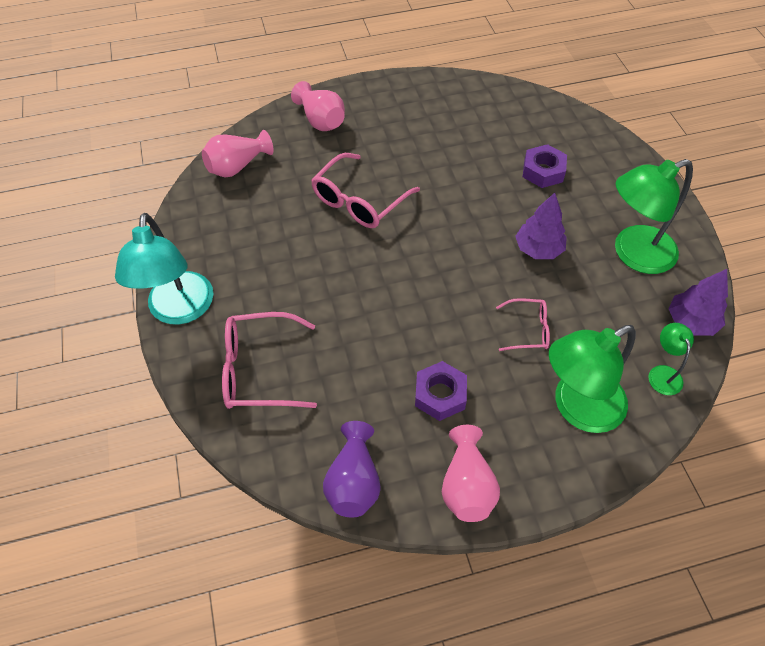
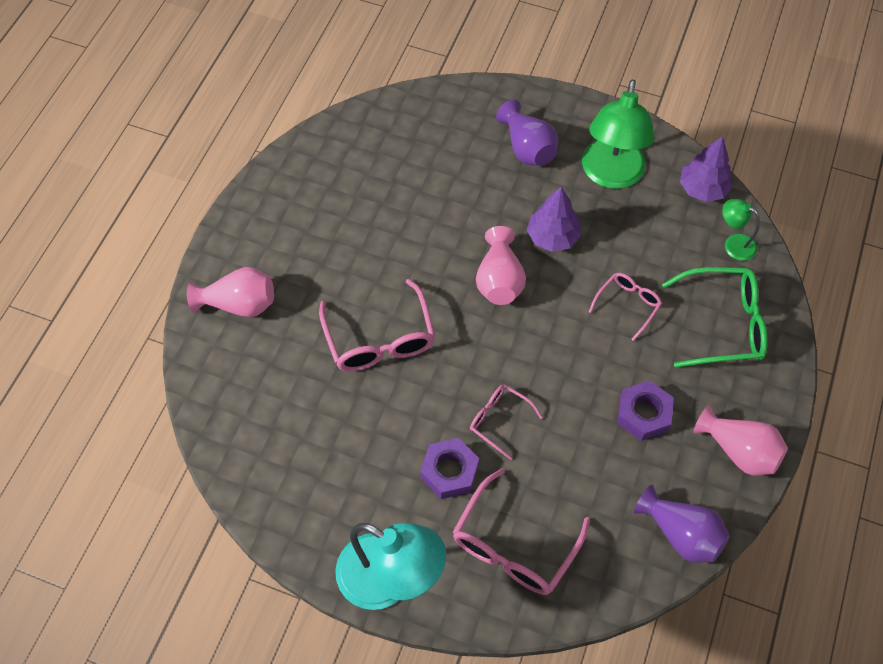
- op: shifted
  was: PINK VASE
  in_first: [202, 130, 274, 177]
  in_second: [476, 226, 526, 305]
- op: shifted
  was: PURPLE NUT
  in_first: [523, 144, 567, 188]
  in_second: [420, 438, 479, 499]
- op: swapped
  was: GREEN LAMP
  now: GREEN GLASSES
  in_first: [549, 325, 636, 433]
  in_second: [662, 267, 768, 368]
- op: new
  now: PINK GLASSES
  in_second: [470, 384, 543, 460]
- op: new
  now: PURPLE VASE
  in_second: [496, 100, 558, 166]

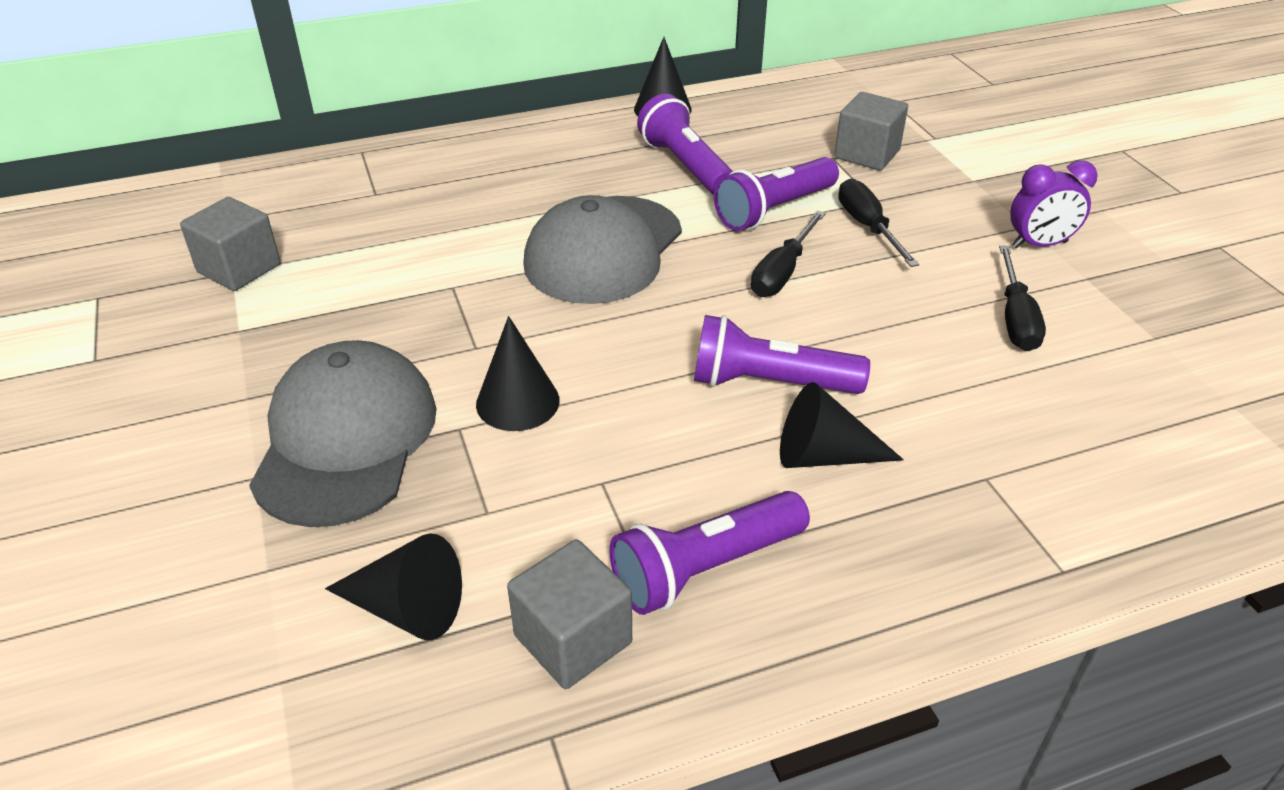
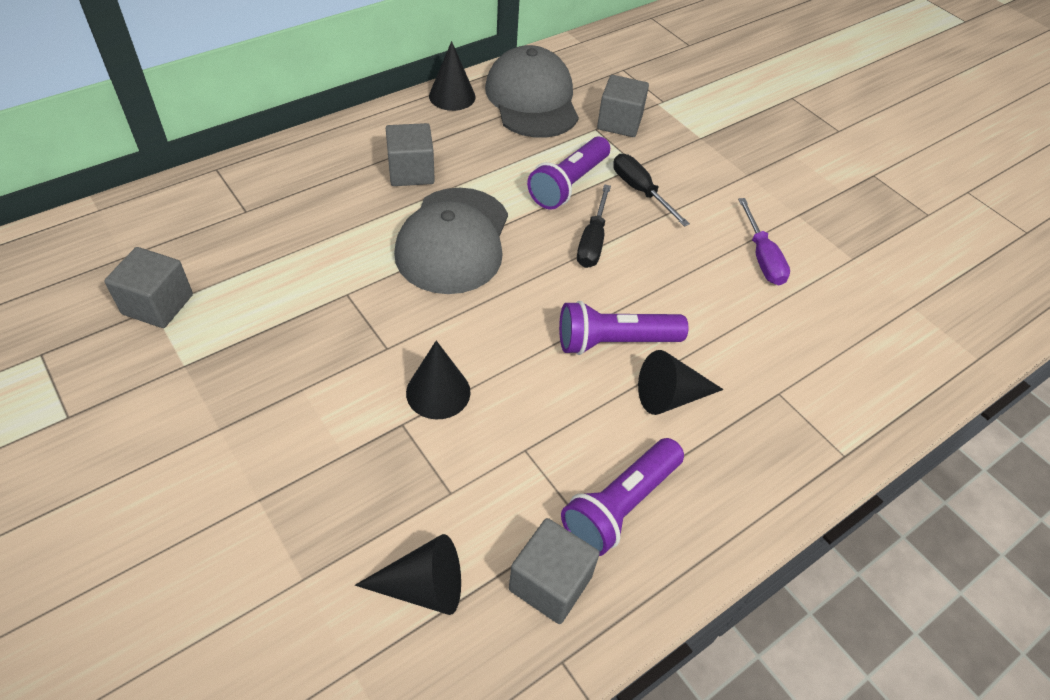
- op: shifted
  was: GREY CAP
  in_first: [249, 340, 437, 527]
  in_second: [485, 45, 579, 138]
- op: gone
  was: PURPLE FLASHLIGHT
  in_first: [637, 94, 733, 195]
- op: repainted
  was: BLACK SCREWDRIVER
  now: PURPLE SCREWDRIVER
  in_first: [999, 245, 1046, 351]
  in_second: [738, 198, 790, 285]
- op: gone
  was: PURPLE CLOCK
  in_first: [1010, 160, 1098, 248]
- op: new
  now: GREY CUBE
  in_second: [386, 123, 435, 186]

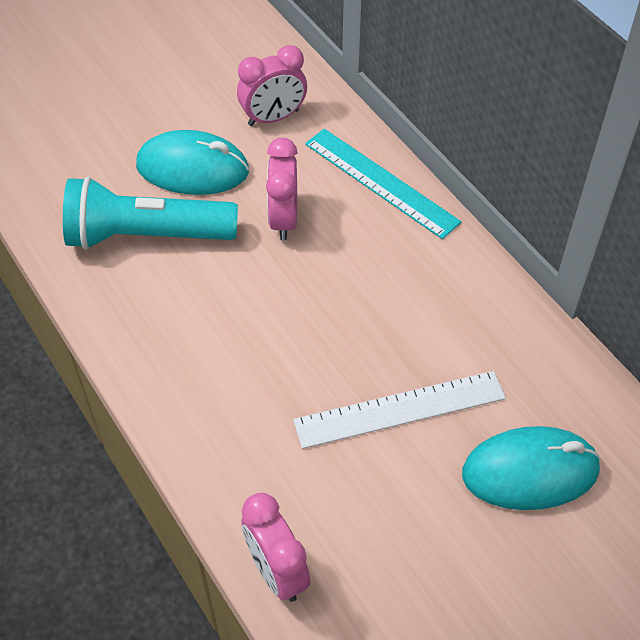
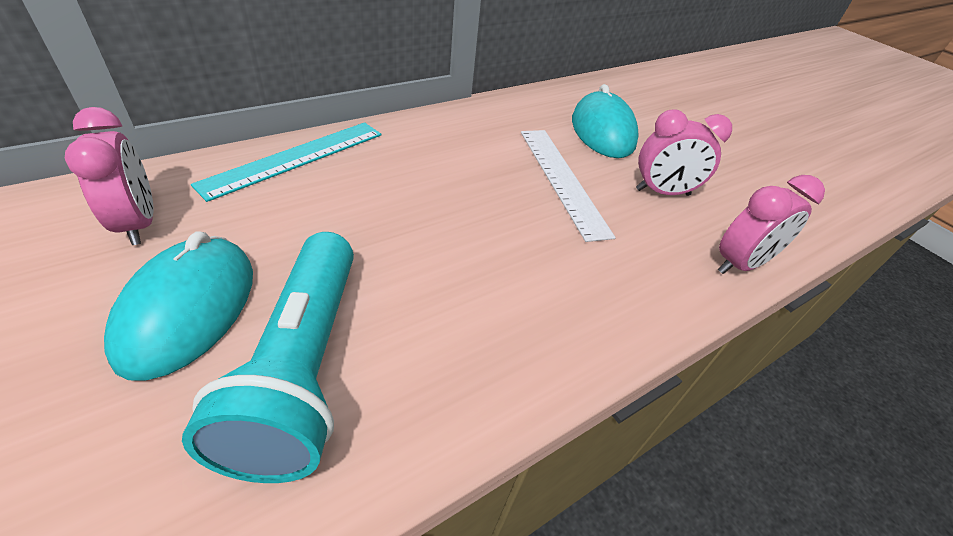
- op: shifted
  was: PINK CLOCK
  in_first: [266, 138, 298, 241]
  in_second: [636, 109, 732, 196]

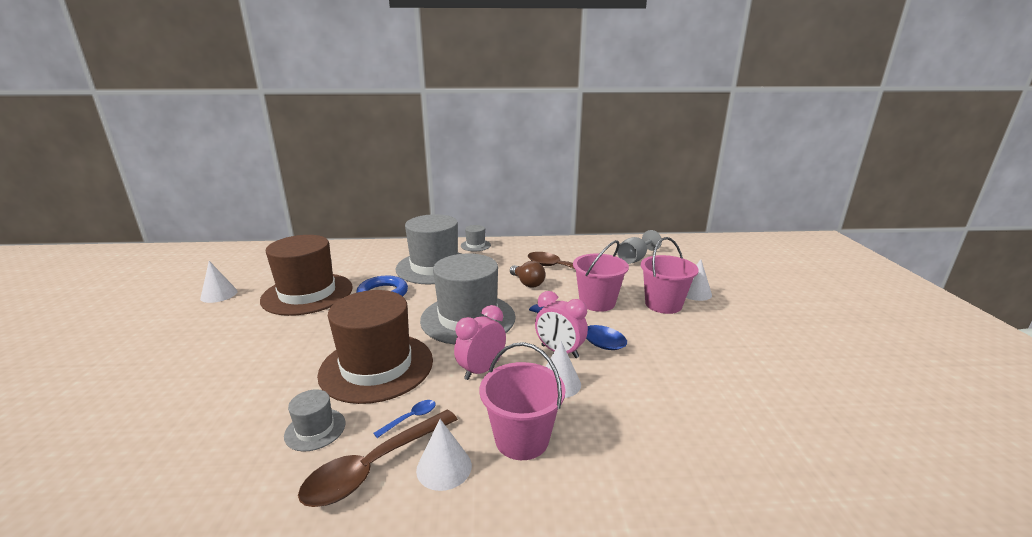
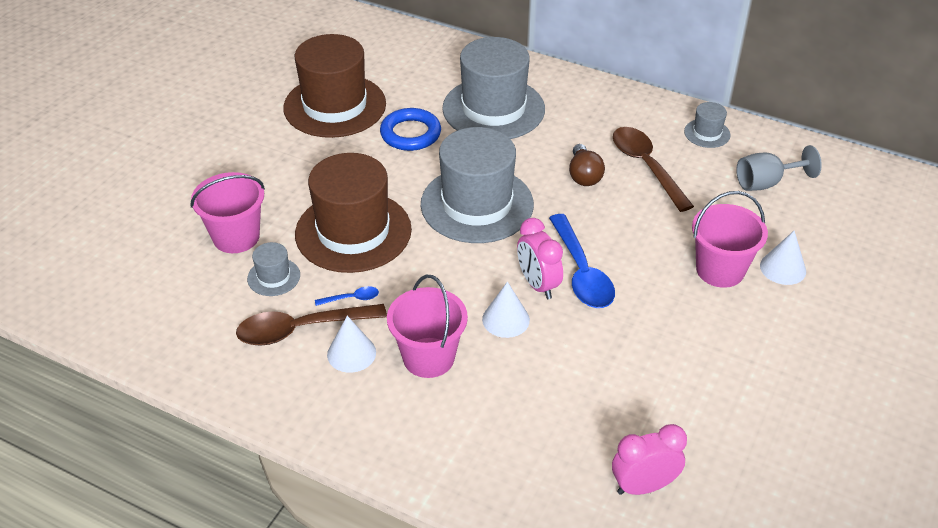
- op: gone
  was: WHITE CONE
  in_first: [200, 261, 237, 303]
- op: shifted
  was: PINK CLOCK
  in_first: [454, 305, 506, 380]
  in_second: [612, 424, 687, 495]
- op: shifted
  was: GREY HAT
  in_first: [461, 225, 491, 251]
  in_second: [684, 102, 731, 148]
- op: shifted
  was: PINK BUCKET
  in_first: [573, 240, 629, 312]
  in_second: [190, 172, 265, 253]

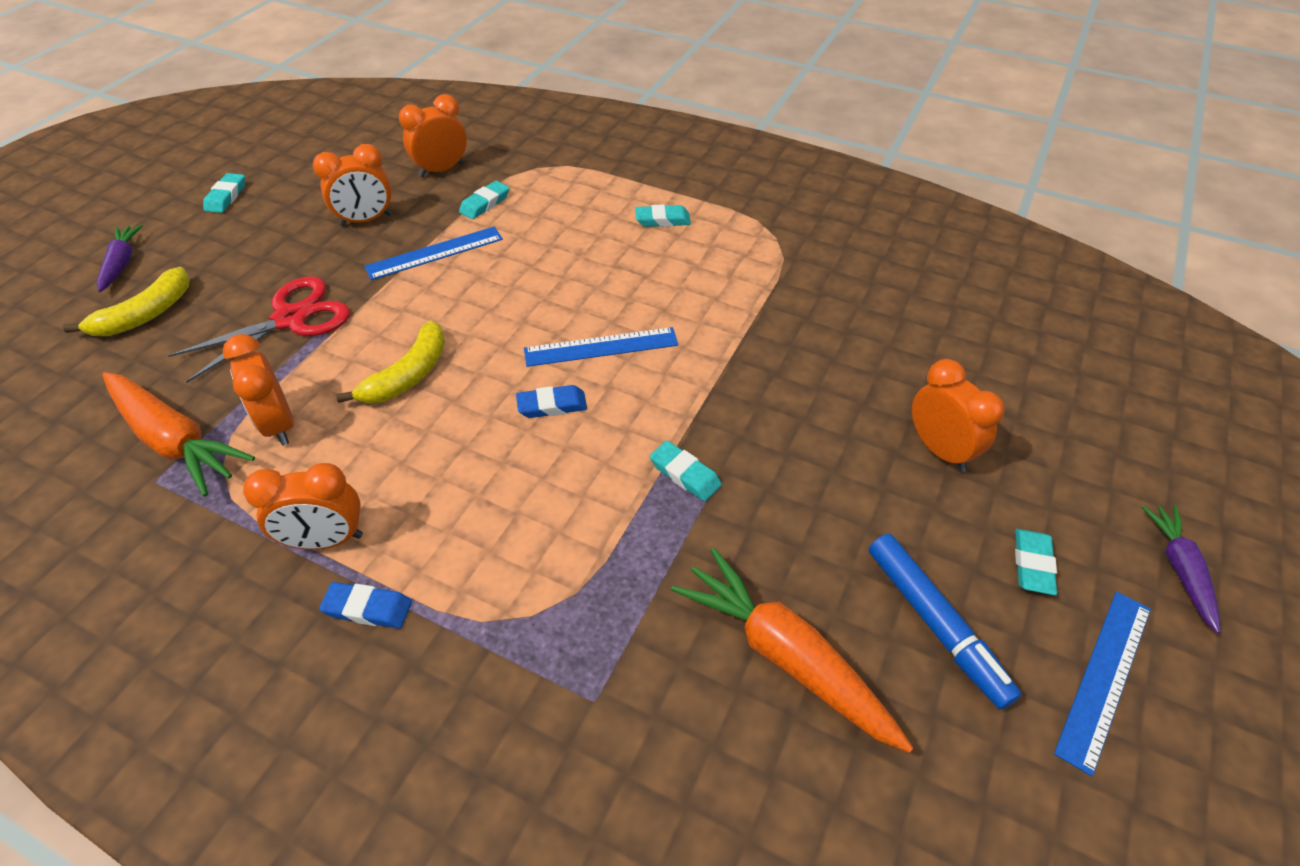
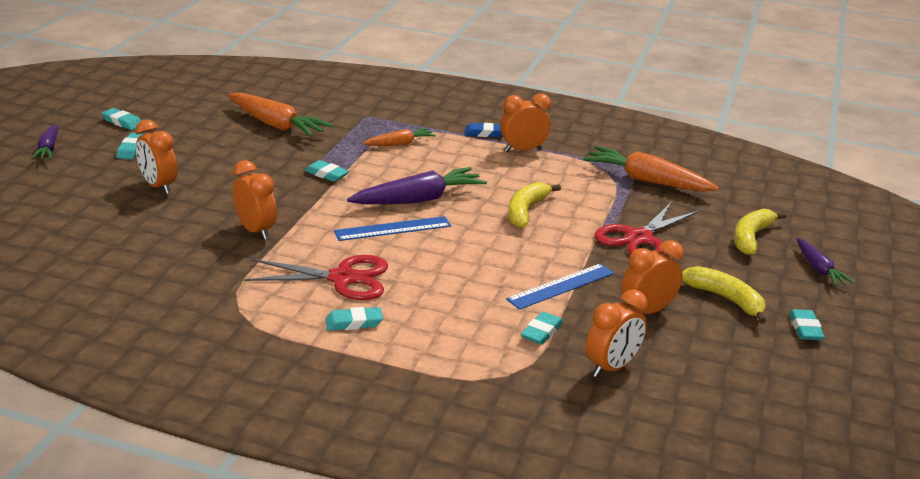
- op: shifted
  was: ORANGE CLOCK
  in_first: [223, 334, 294, 446]
  in_second: [233, 160, 277, 240]
- op: swapped
  was: BLUE ERASER
  now: PURPLE CARROT
  in_first: [516, 385, 587, 418]
  in_second: [347, 167, 487, 205]
- op: gone
  was: BLUE MARKER
  in_first: [869, 534, 1022, 710]
- op: swapped
  was: BLUE RULER
  now: TURQUOISE ERASER
  in_first: [1054, 592, 1151, 776]
  in_second: [102, 108, 141, 130]
- op: new
  now: RED SCISSORS
  in_second: [244, 255, 388, 300]
- op: new
  now: ORANGE CARROT
  in_second: [363, 128, 436, 146]
- op: new
  now: YELLOW BANANA
  in_second: [682, 266, 766, 324]

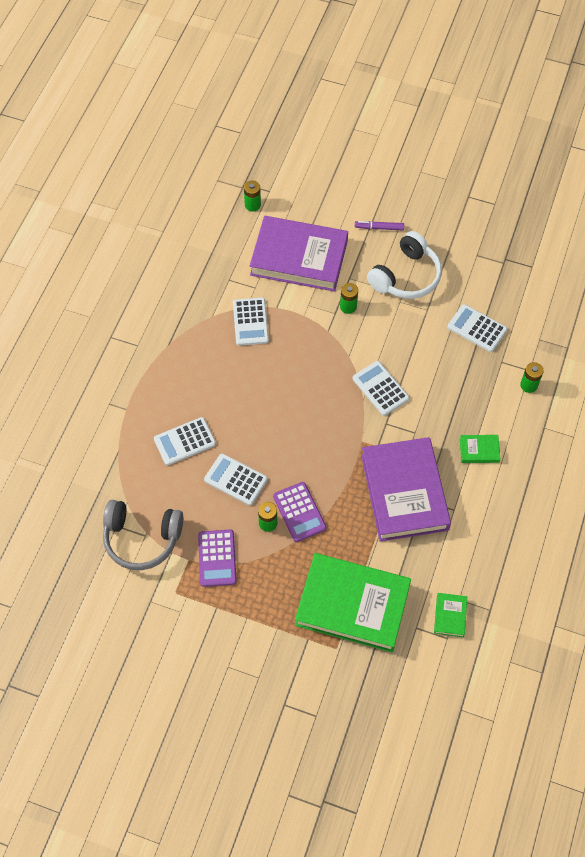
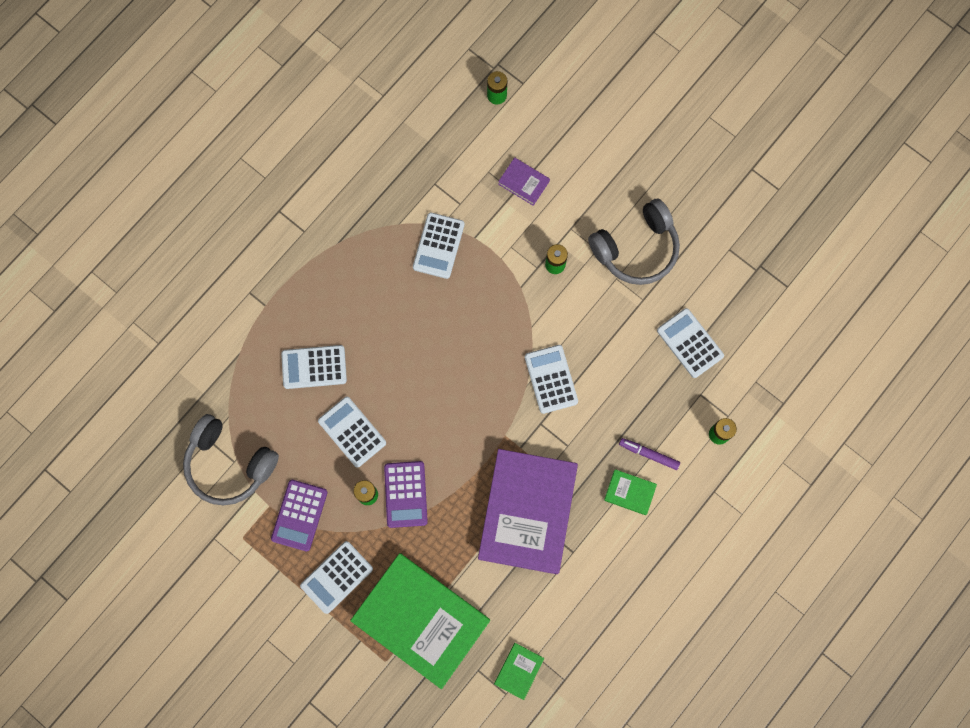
- op: scaled
  was: PURPLE BOOK
  in_first: [250, 216, 348, 292]
  in_second: [498, 157, 550, 206]
  ratio: 0.4
- op: shifted
  was: PURPLE MARKER
  in_first: [355, 221, 404, 230]
  in_second: [619, 438, 680, 470]
- op: repainted
  was: WHITE HEADPHONES
  now: GREY HEADPHONES
  in_first: [367, 231, 442, 299]
  in_second: [588, 199, 680, 285]
- op: new
  now: WHITE CALCULATOR
  in_second: [300, 541, 373, 614]

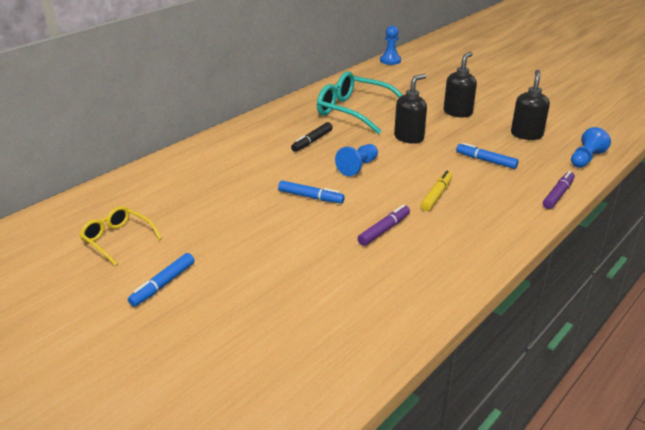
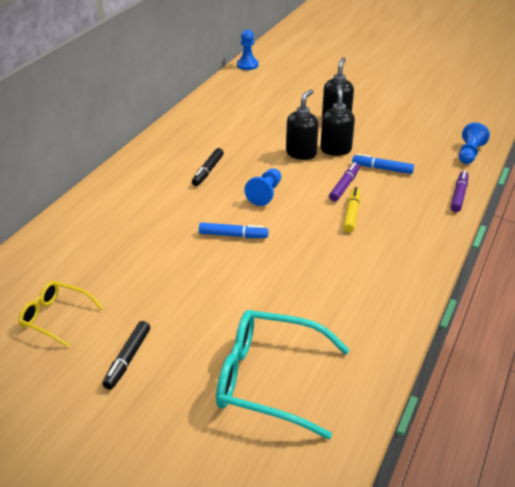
- op: repainted
  was: BLUE MARKER
  now: BLACK MARKER
  in_first: [128, 253, 194, 307]
  in_second: [102, 321, 150, 390]
- op: shifted
  was: TURQUOISE GLASSES
  in_first: [317, 71, 402, 134]
  in_second: [216, 310, 350, 440]
- op: shifted
  was: PURPLE MARKER
  in_first: [358, 205, 410, 246]
  in_second: [329, 162, 360, 202]
- op: shifted
  was: BLACK SOAP DISPENSER
  in_first: [511, 70, 550, 140]
  in_second: [320, 85, 355, 156]

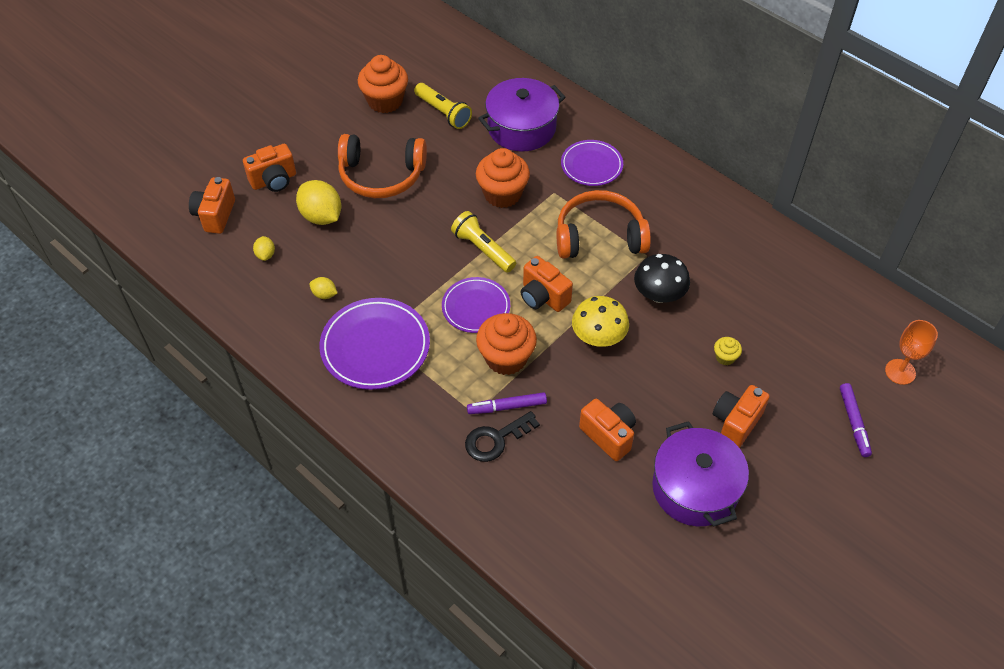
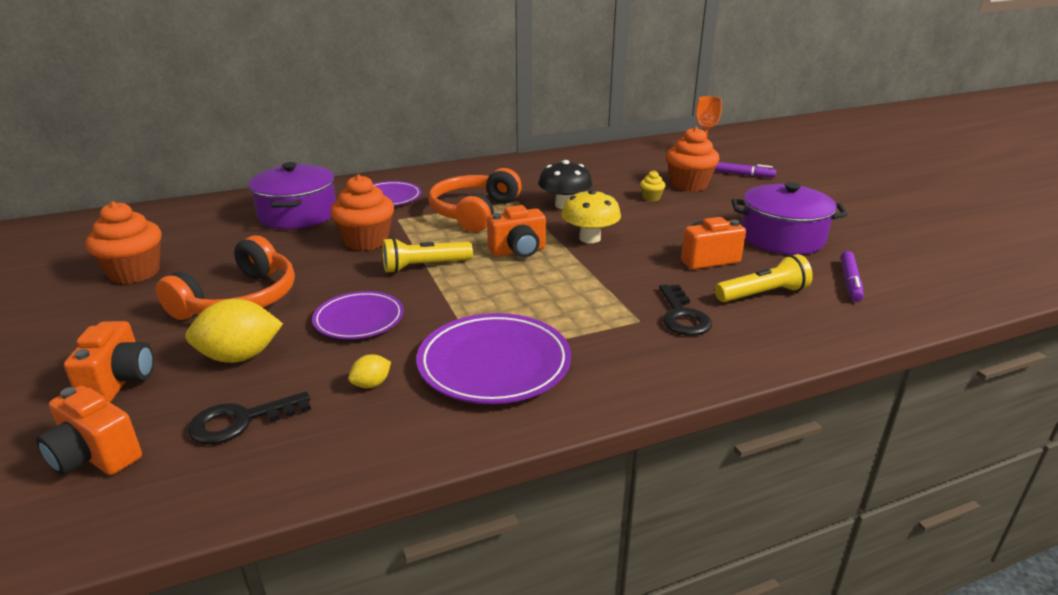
- op: swapped
  was: YELLOW LEMON
  now: BLACK KEY
  in_first: [253, 236, 275, 261]
  in_second: [188, 391, 311, 445]
- op: shifted
  was: YELLOW FLASHLIGHT
  in_first: [414, 83, 472, 129]
  in_second: [715, 254, 813, 302]
- op: shifted
  was: PURPLE PLATE
  in_first: [442, 277, 510, 333]
  in_second: [312, 291, 404, 339]
- op: shifted
  was: PURPLE MARKER
  in_first: [467, 392, 547, 414]
  in_second: [841, 251, 864, 302]
- op: shifted
  was: ORANGE CUPCAKE
  in_first: [476, 313, 537, 375]
  in_second: [666, 127, 720, 192]
- op: gone
  was: ORANGE CAMERA
  in_first: [713, 385, 770, 448]

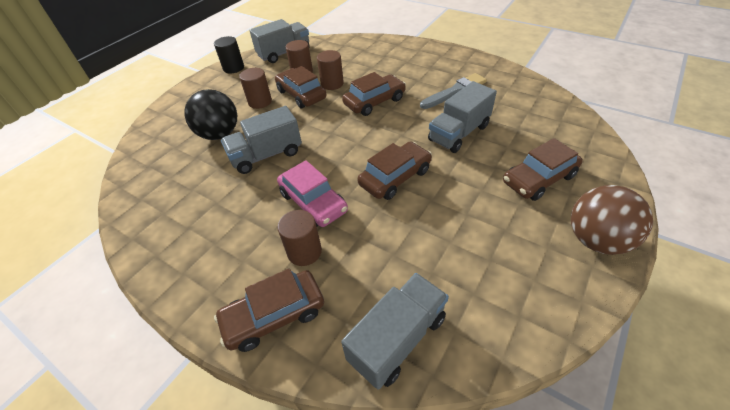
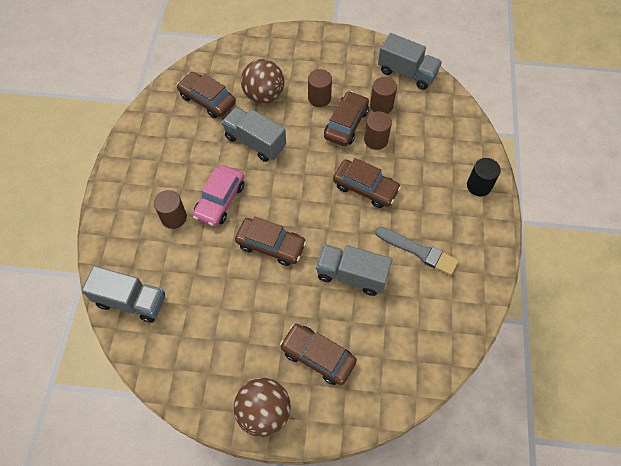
- op: repainted
  was: BLACK BALL
  now: BROWN BALL
  in_first: [184, 89, 237, 140]
  in_second: [241, 59, 284, 104]
- op: shifted
  was: BLACK CYLINDER
  in_first: [214, 36, 244, 73]
  in_second: [467, 158, 501, 196]
- op: shifted
  was: BROWN CAR
  in_first: [214, 268, 324, 352]
  in_second: [177, 72, 236, 118]

